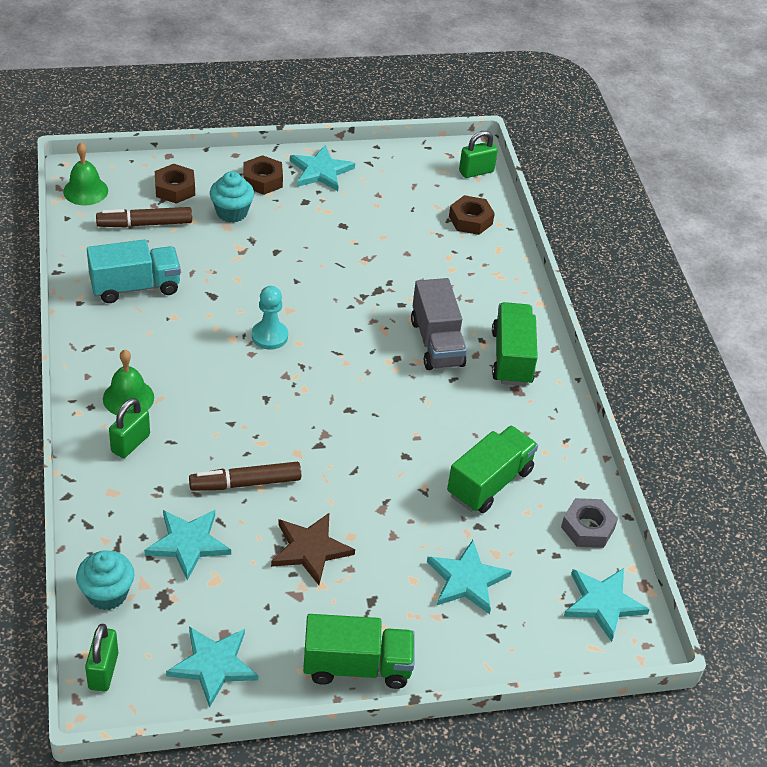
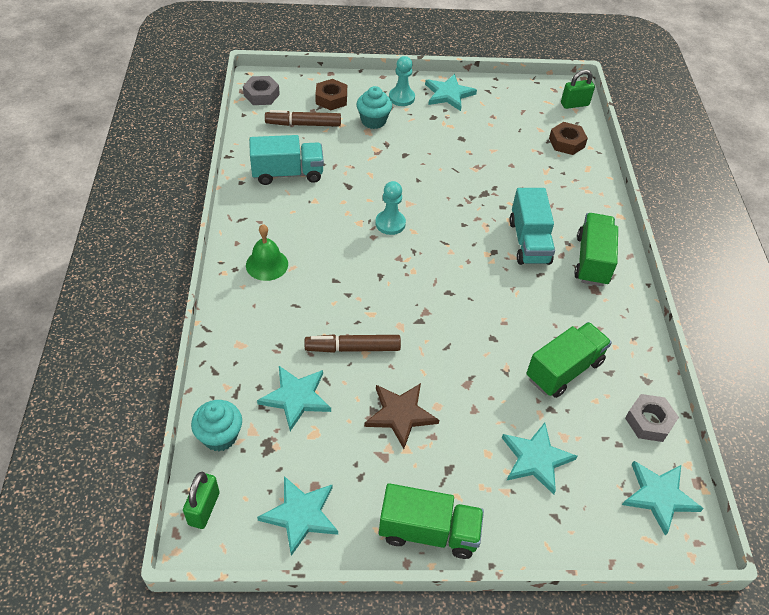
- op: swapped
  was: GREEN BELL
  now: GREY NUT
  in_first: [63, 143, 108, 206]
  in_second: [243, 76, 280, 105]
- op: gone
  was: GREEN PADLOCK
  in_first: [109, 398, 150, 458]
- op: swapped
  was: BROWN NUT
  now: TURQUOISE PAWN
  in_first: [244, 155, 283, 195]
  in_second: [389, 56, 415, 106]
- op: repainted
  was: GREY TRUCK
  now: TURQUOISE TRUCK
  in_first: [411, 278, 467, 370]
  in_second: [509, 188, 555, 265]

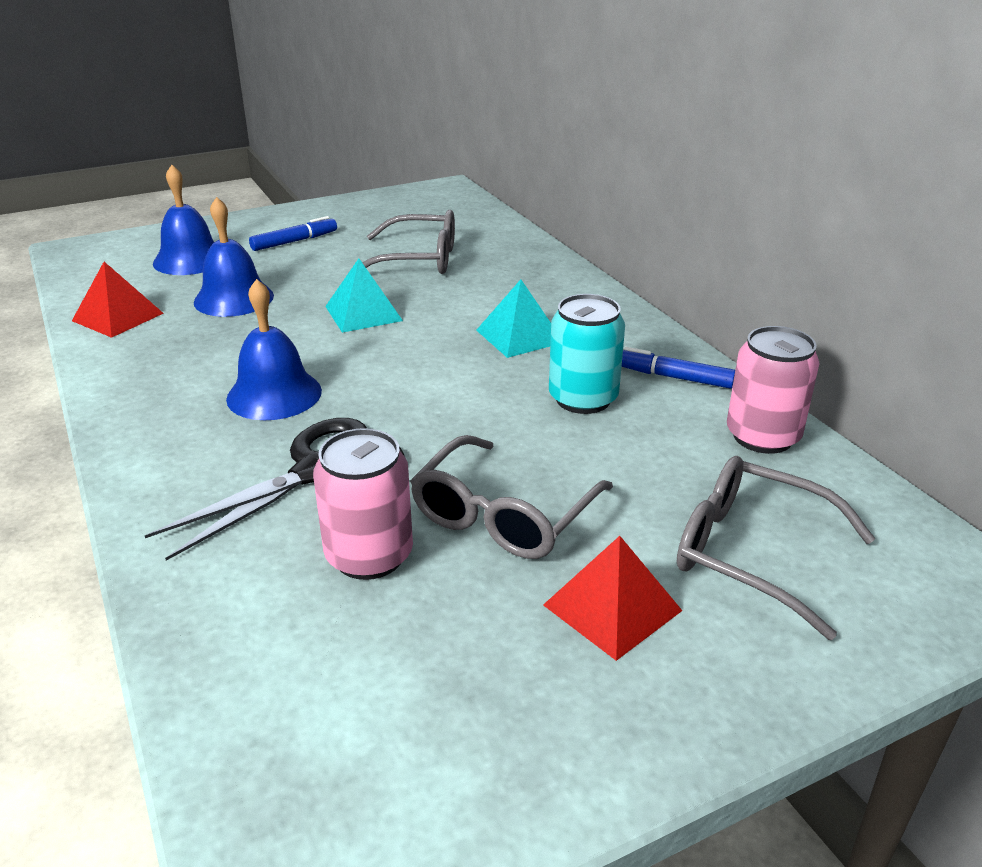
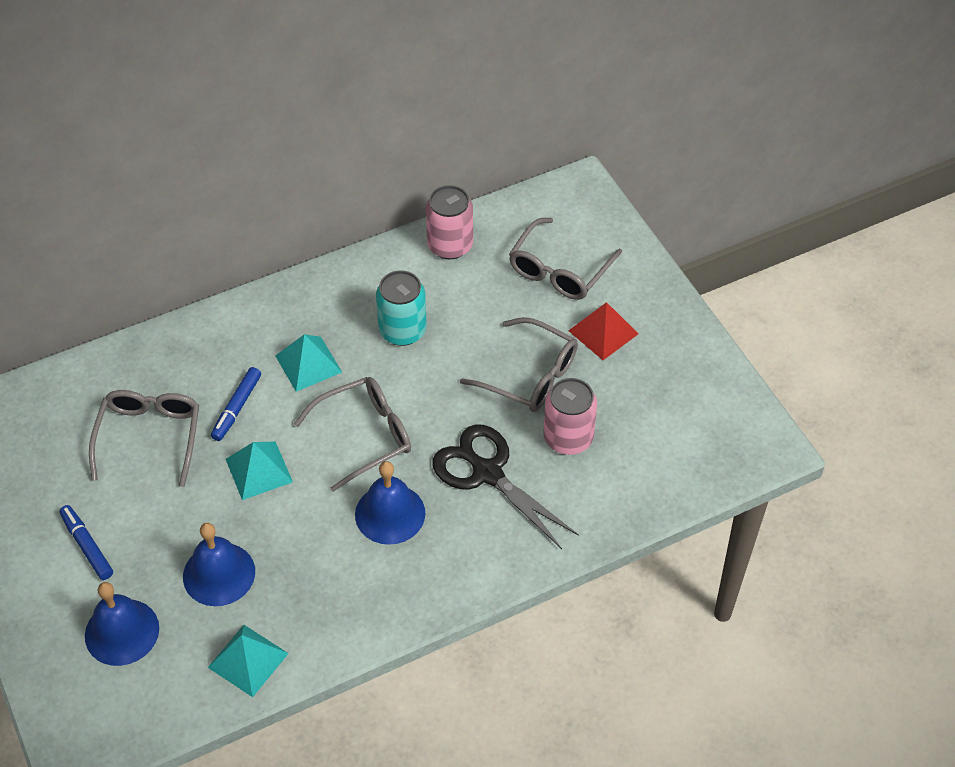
- op: repainted
  was: RED PYRAMID
  now: TURQUOISE PYRAMID
  in_first: [72, 262, 164, 338]
  in_second: [207, 625, 289, 697]
- op: shifted
  was: BLUE MARKER
  in_first: [622, 347, 735, 389]
  in_second: [211, 367, 261, 441]
- op: new
  now: GREY GLASSES
  in_second: [294, 377, 411, 492]

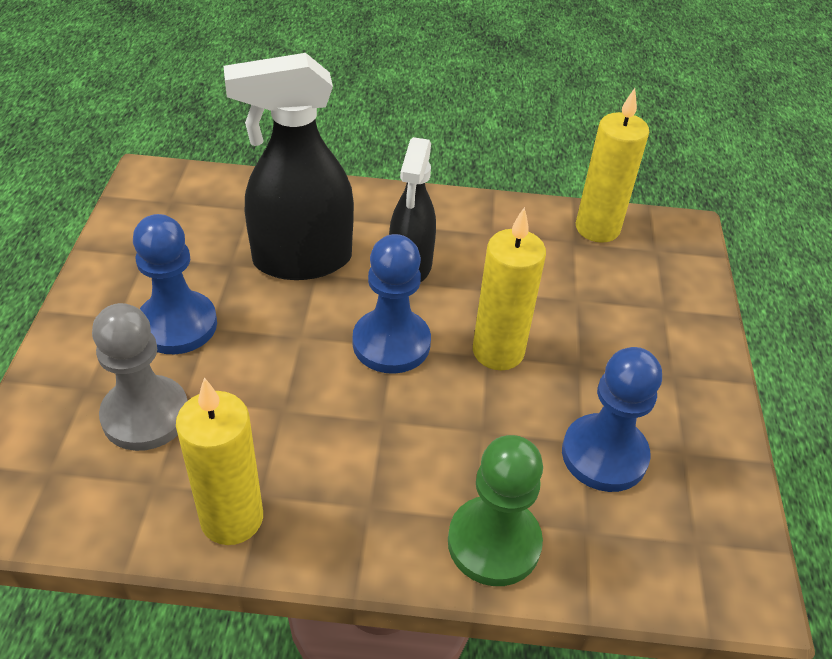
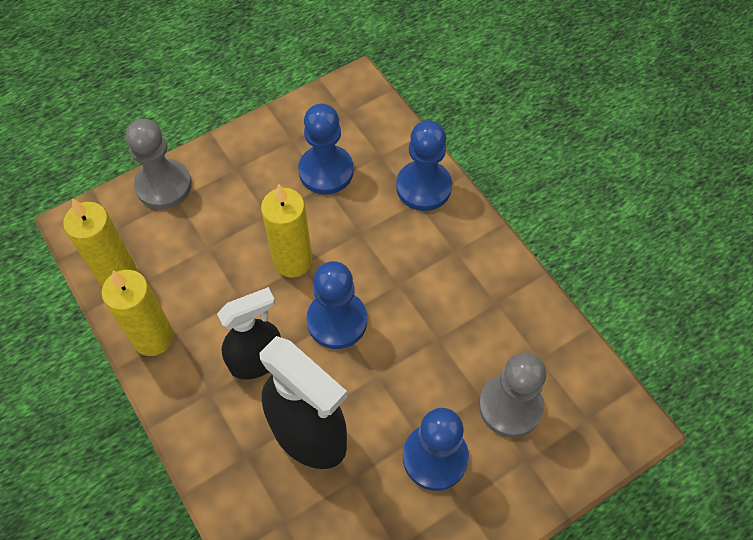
- op: shifted
  was: YELLOW CANDLE
  in_first: [176, 378, 263, 545]
  in_second: [102, 270, 174, 356]
- op: repainted
  was: GREEN PAWN
  now: BLUE PAWN
  in_first: [448, 435, 543, 586]
  in_second: [396, 120, 452, 211]
- op: new
  now: GREY PAWN
  in_second: [126, 119, 192, 209]

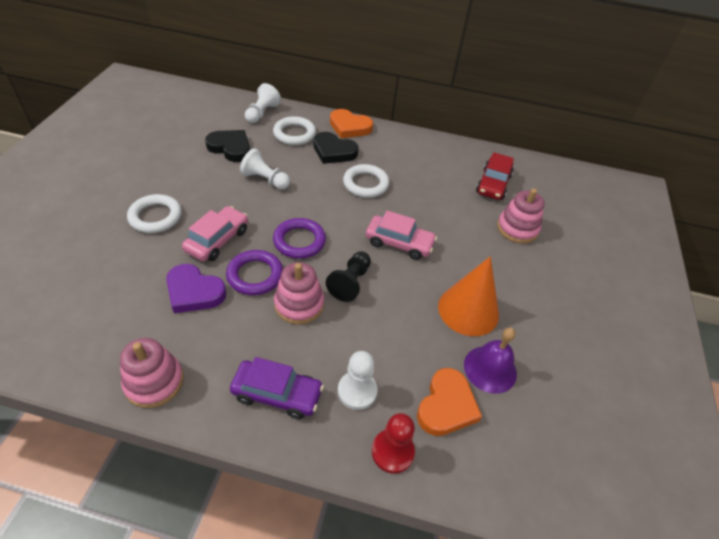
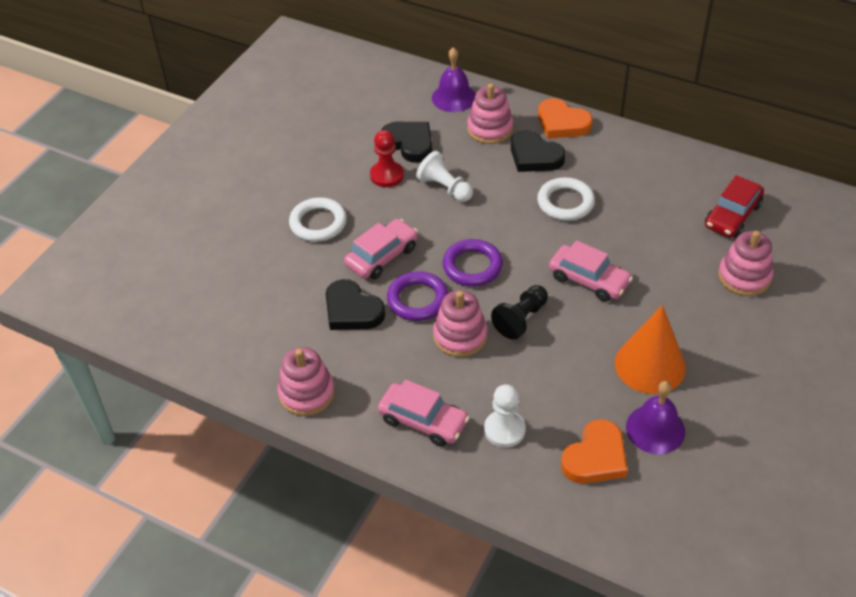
- op: repainted
  was: PURPLE HEART
  now: BLACK HEART
  in_first: [166, 264, 226, 313]
  in_second: [326, 279, 385, 330]
- op: repainted
  was: PURPLE CAR
  now: PINK CAR
  in_first: [230, 357, 324, 419]
  in_second: [378, 379, 470, 447]
- op: swapped
  was: WHITE PAWN
  now: PURPLE BELL
  in_first: [245, 83, 281, 123]
  in_second: [432, 47, 476, 112]
- op: swapped
  was: WHITE RING
  now: PINK STACKING TOY
  in_first: [273, 116, 316, 145]
  in_second: [467, 83, 513, 144]
- op: shifted
  was: RED PAWN
  in_first: [372, 413, 415, 474]
  in_second: [370, 130, 404, 187]

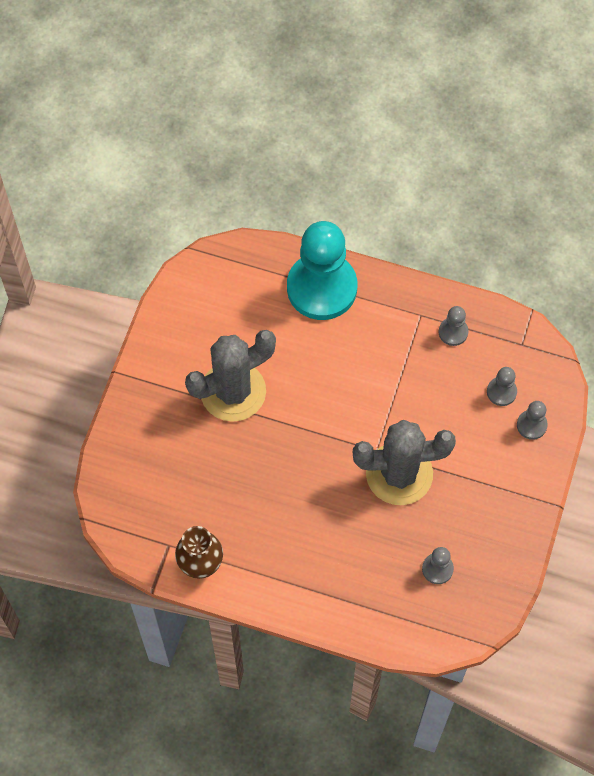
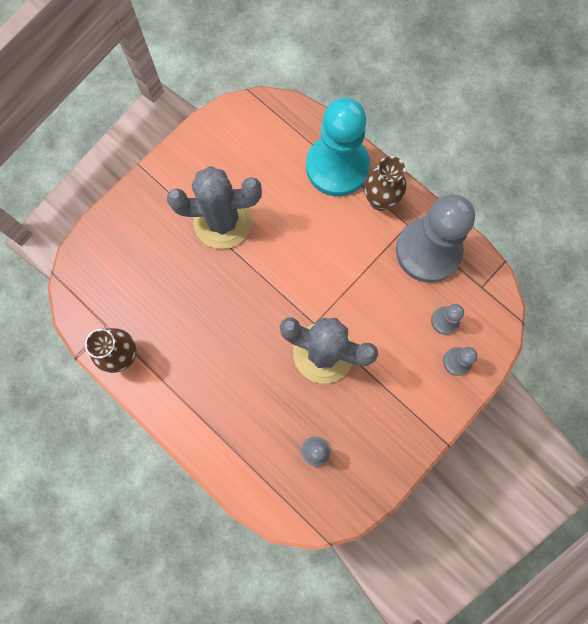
- op: scaled
  was: GREY PAWN
  in_first: [439, 306, 469, 346]
  in_second: [396, 194, 475, 283]
  ratio: 2.4
- op: new
  now: BROWN VASE
  in_second: [364, 156, 406, 211]

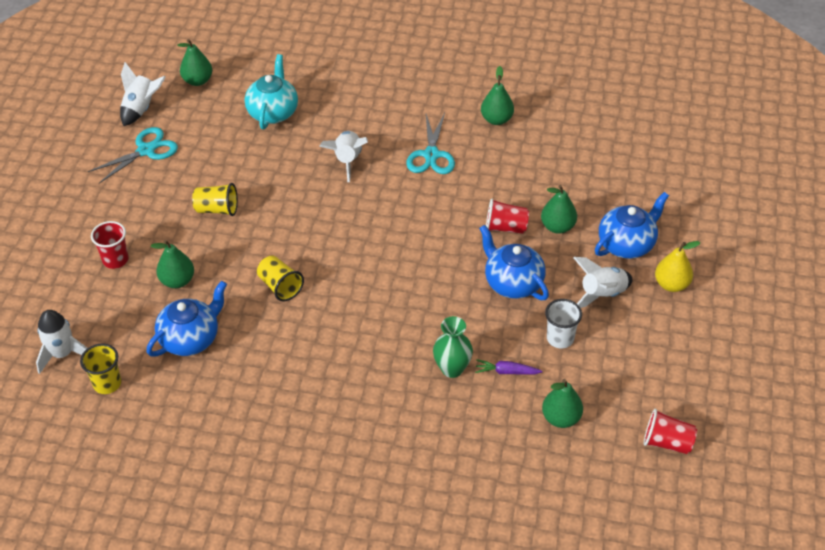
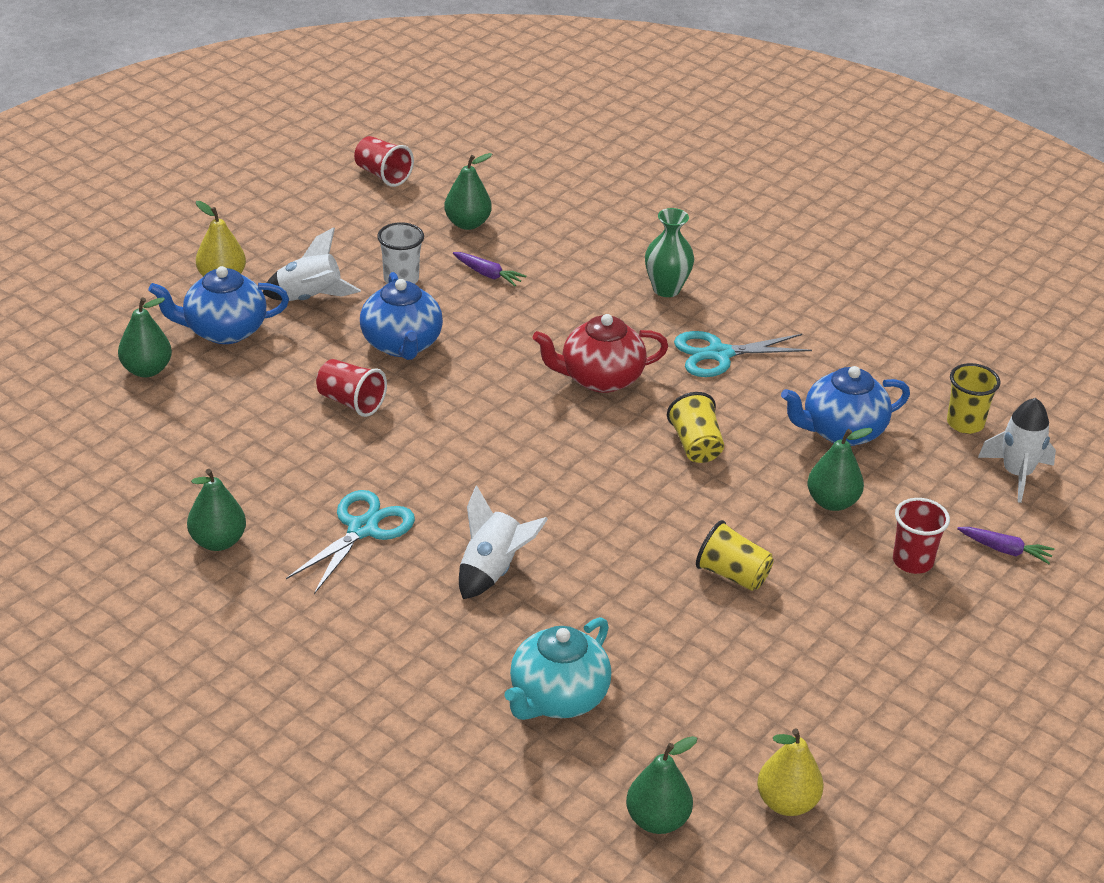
- op: shifted
  was: TURQUOISE SCISSORS
  in_first: [88, 127, 178, 184]
  in_second: [674, 331, 812, 377]
- op: swapped
  was: WHITE ROCKET
  now: YELLOW PEAR
  in_first: [120, 62, 166, 126]
  in_second: [757, 729, 824, 816]
- op: shifted
  was: GREEN VASE
  in_first: [433, 316, 473, 378]
  in_second: [645, 208, 694, 297]
- op: shifted
  was: GREEN PEAR
  in_first: [541, 185, 577, 234]
  in_second: [118, 297, 172, 377]
- op: new
  now: RED TEAPOT
  in_second: [533, 314, 668, 393]
- op: new
  now: PURPLE CARROT
  in_second: [957, 527, 1054, 564]

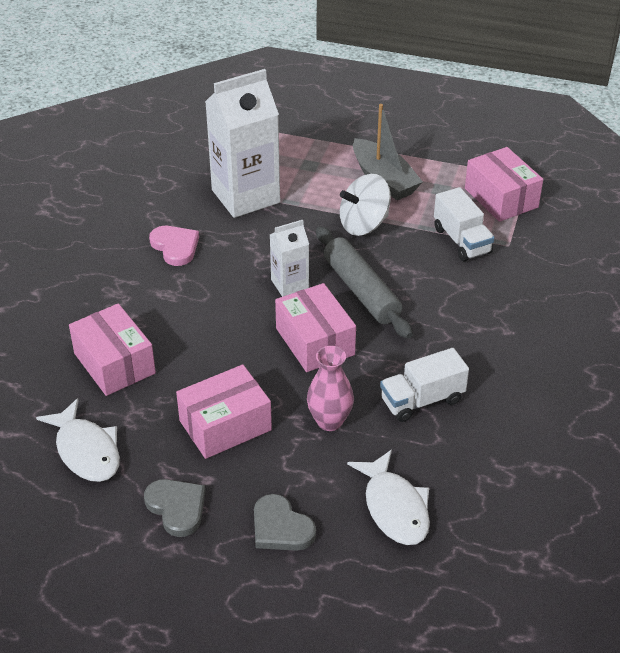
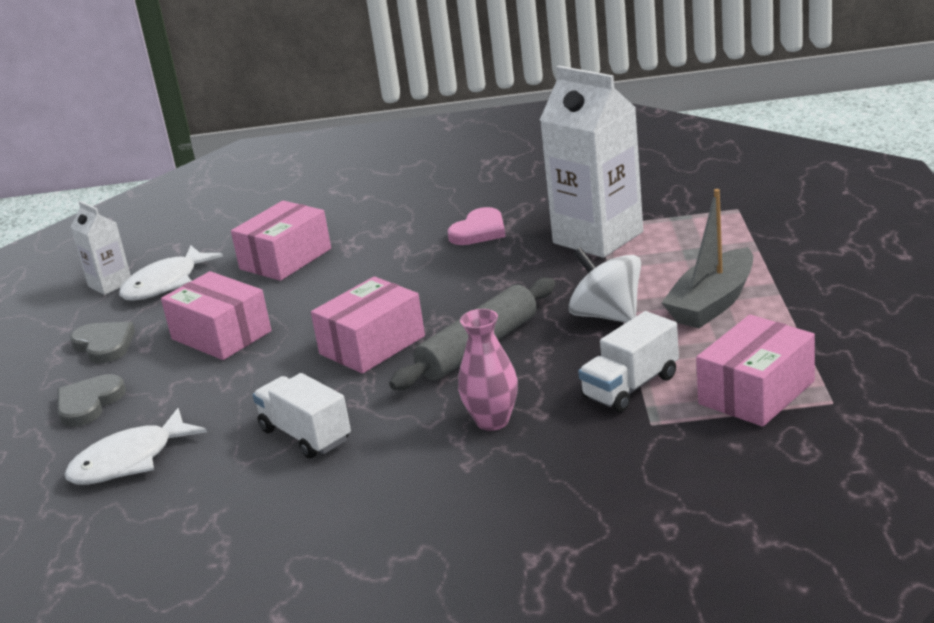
- op: rotated
  was: GREY HEART
  in_first: [144, 479, 205, 537]
  in_second: [70, 322, 135, 363]
  clockwise: -75
- op: shifted
  was: WHITE CARTON
  in_first: [270, 220, 309, 297]
  in_second: [71, 201, 131, 295]
- op: shifted
  was: PINK VASE
  in_first: [307, 346, 354, 431]
  in_second: [458, 309, 518, 431]

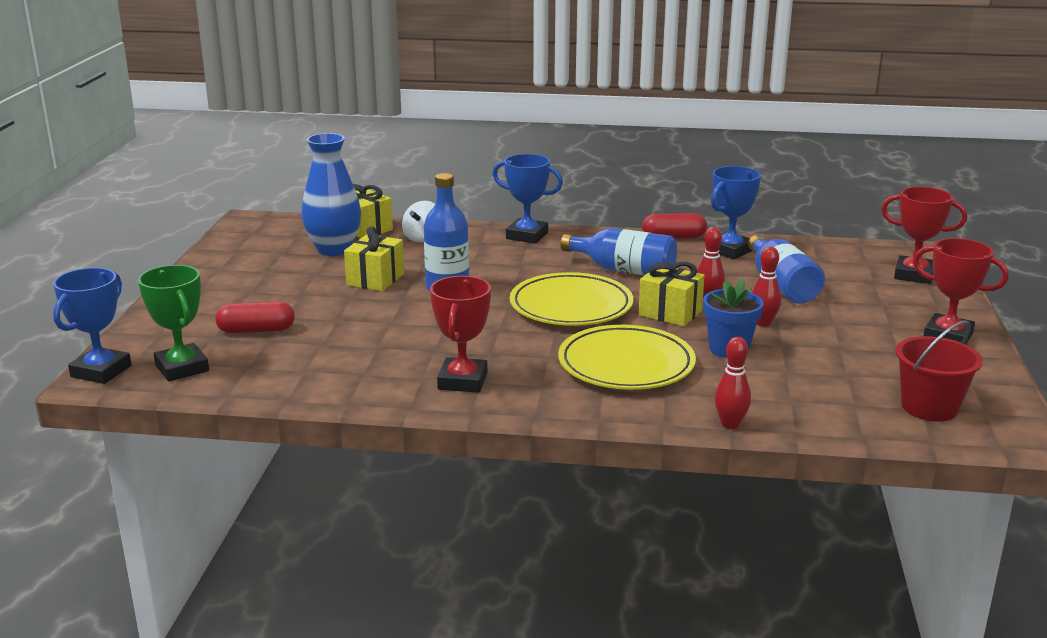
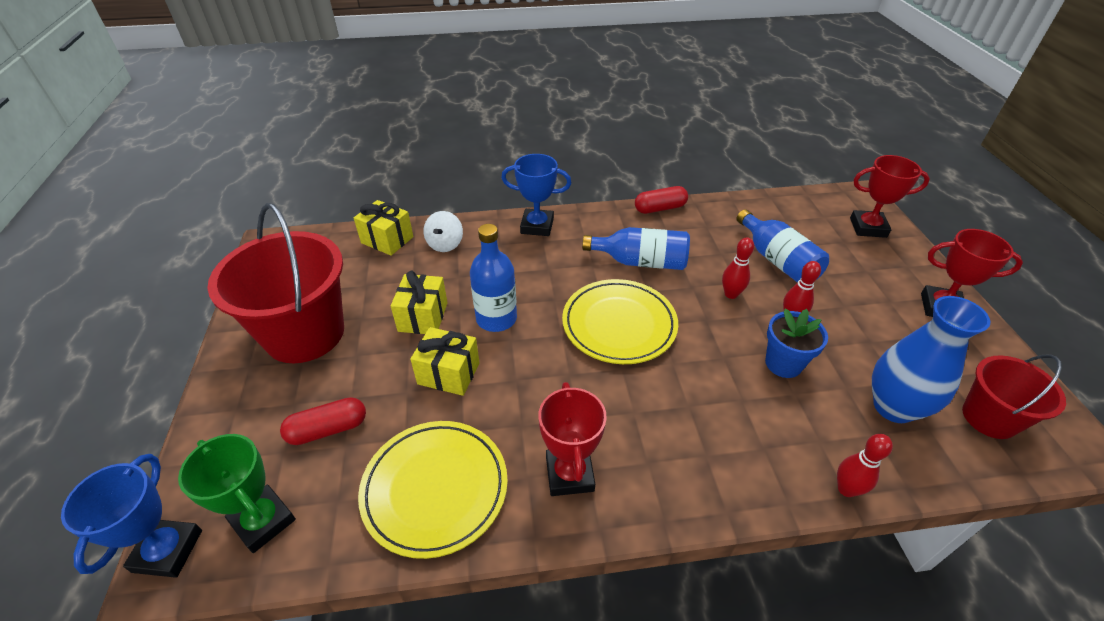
- op: shifted
  was: BLUE VASE
  in_first: [301, 133, 361, 256]
  in_second: [872, 296, 990, 423]
- op: shifted
  was: YELLOW PLATE
  in_first: [558, 325, 696, 390]
  in_second: [358, 421, 508, 559]
- op: shifted
  was: YELLOW GIFT
  in_first: [638, 262, 705, 327]
  in_second: [410, 327, 480, 396]
- op: gone
  was: BLUE TROPHY
  in_first: [711, 166, 761, 259]
- op: new
  now: RED BUCKET
  in_second: [207, 203, 344, 363]

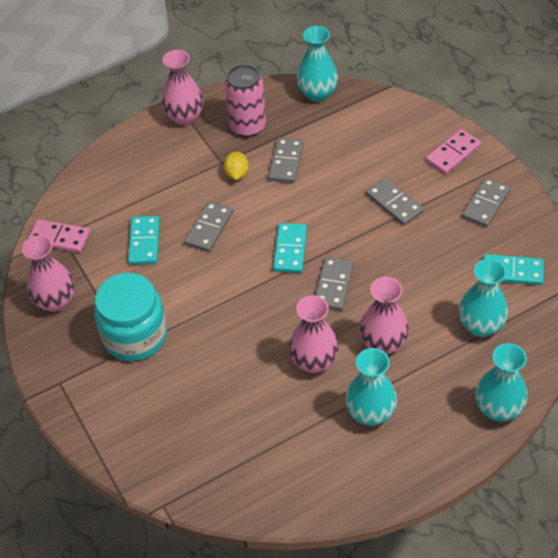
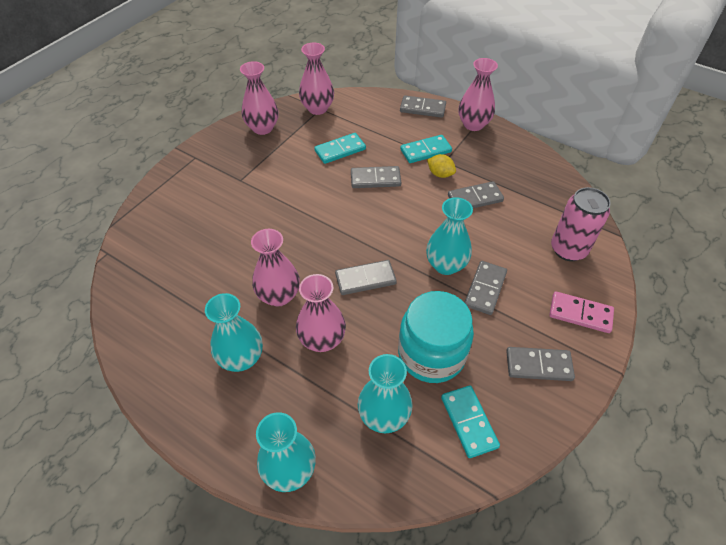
- op: swapped
  was: PINK DOMINO
  now: PINK VASE
  in_first: [28, 219, 90, 253]
  in_second: [299, 43, 334, 115]
- op: shifted
  was: TURQUOISE JAR
  in_first: [94, 273, 167, 361]
  in_second: [398, 291, 474, 383]
- op: rotated
  was: YELLOW LEMON
  in_first: [224, 152, 249, 180]
  in_second: [427, 154, 456, 178]
  clockwise: 60
- op: shifted
  was: PINK CAN
  in_first: [225, 65, 266, 137]
  in_second: [551, 187, 611, 261]
- op: shifted
  was: TURQUOISE DOMINO
  in_first: [273, 223, 307, 273]
  in_second: [400, 135, 452, 163]
- op: shifted
  was: TURQUOISE VASE
  in_first: [297, 26, 338, 102]
  in_second: [426, 197, 473, 275]
- op: new
  now: GREY DOMINO
  in_second: [400, 96, 446, 118]

